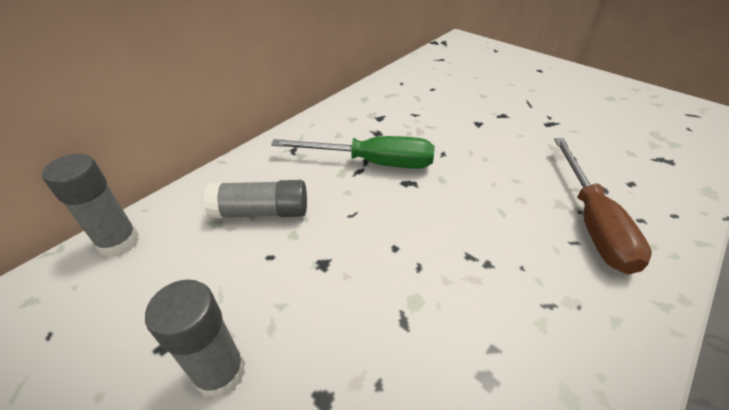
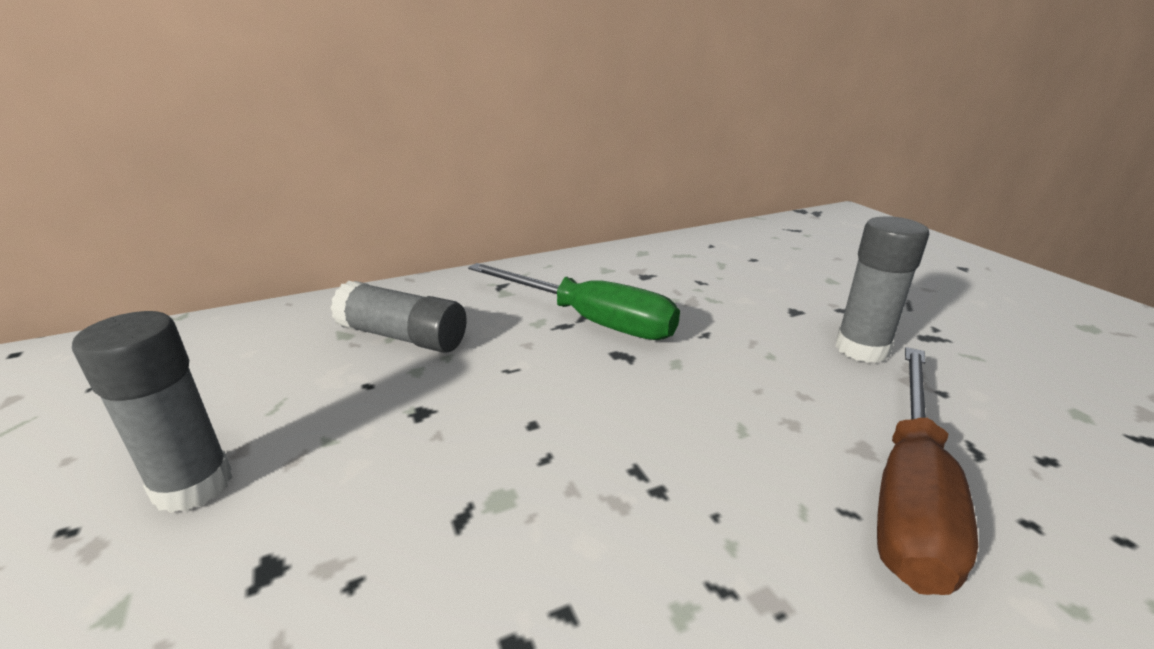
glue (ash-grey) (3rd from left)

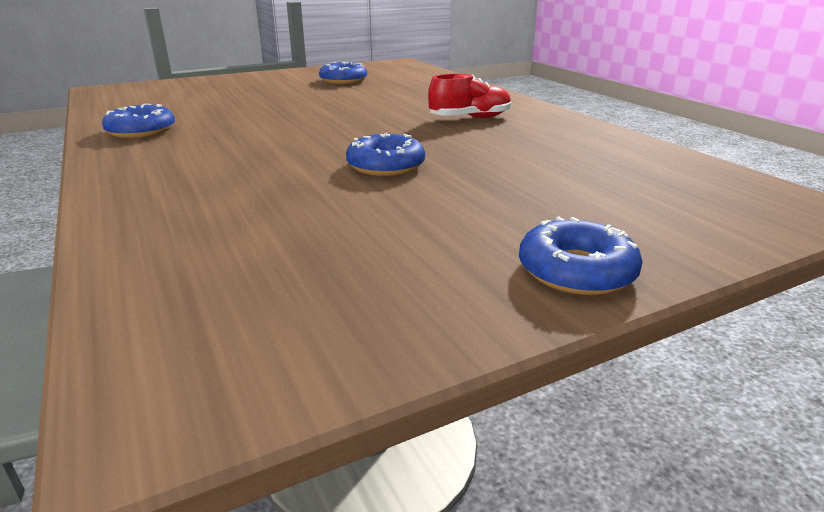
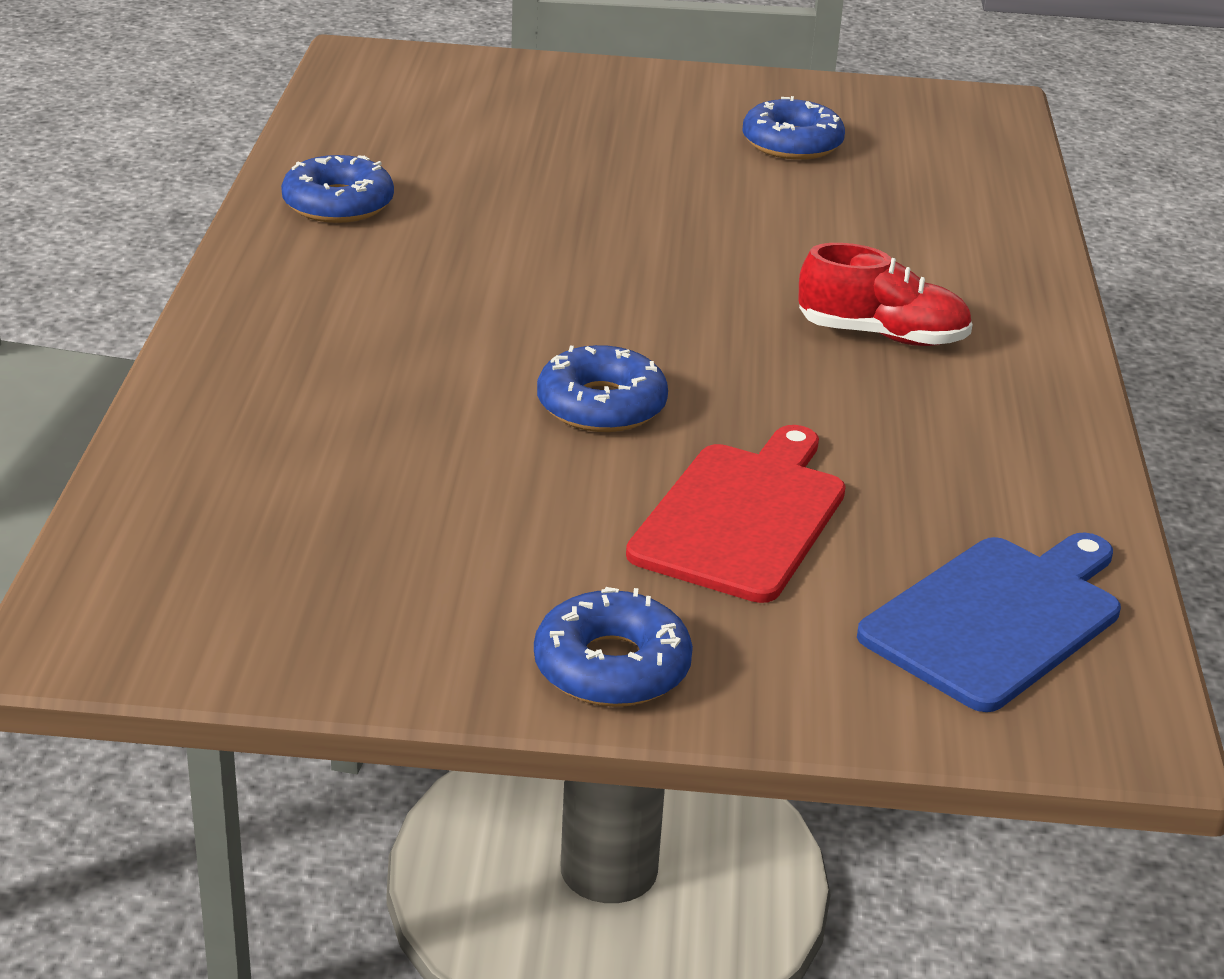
bread board (crimson)
bread board (blue)

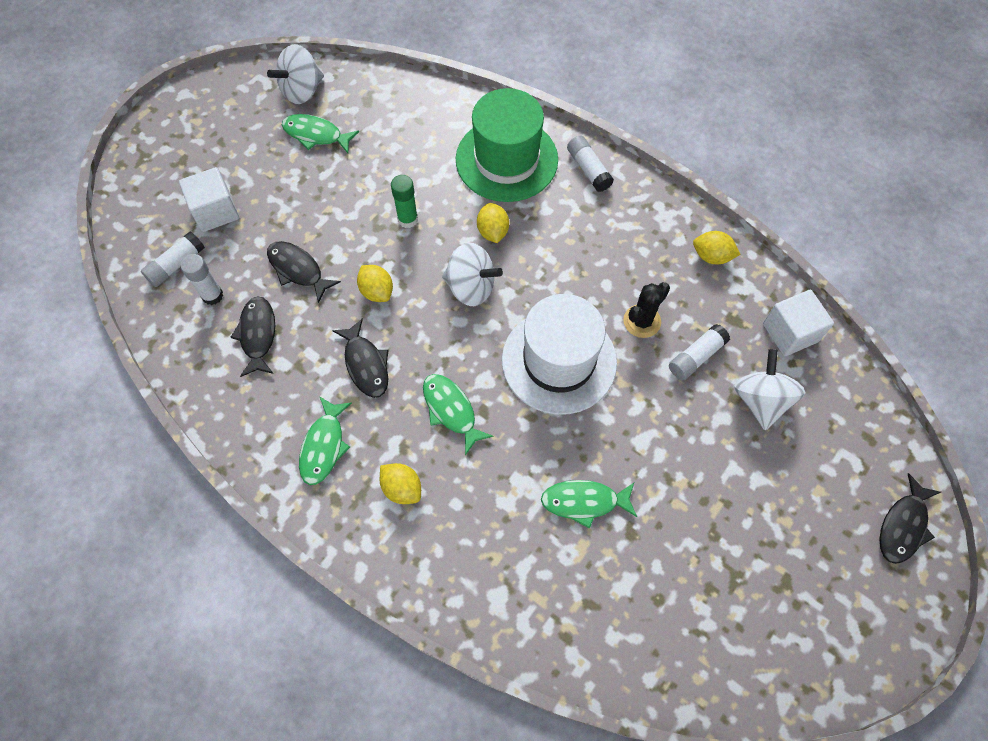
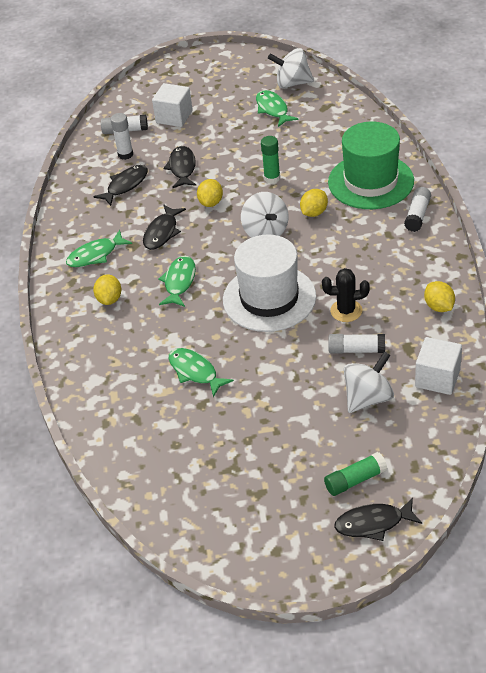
glue (green) (2nd from left)

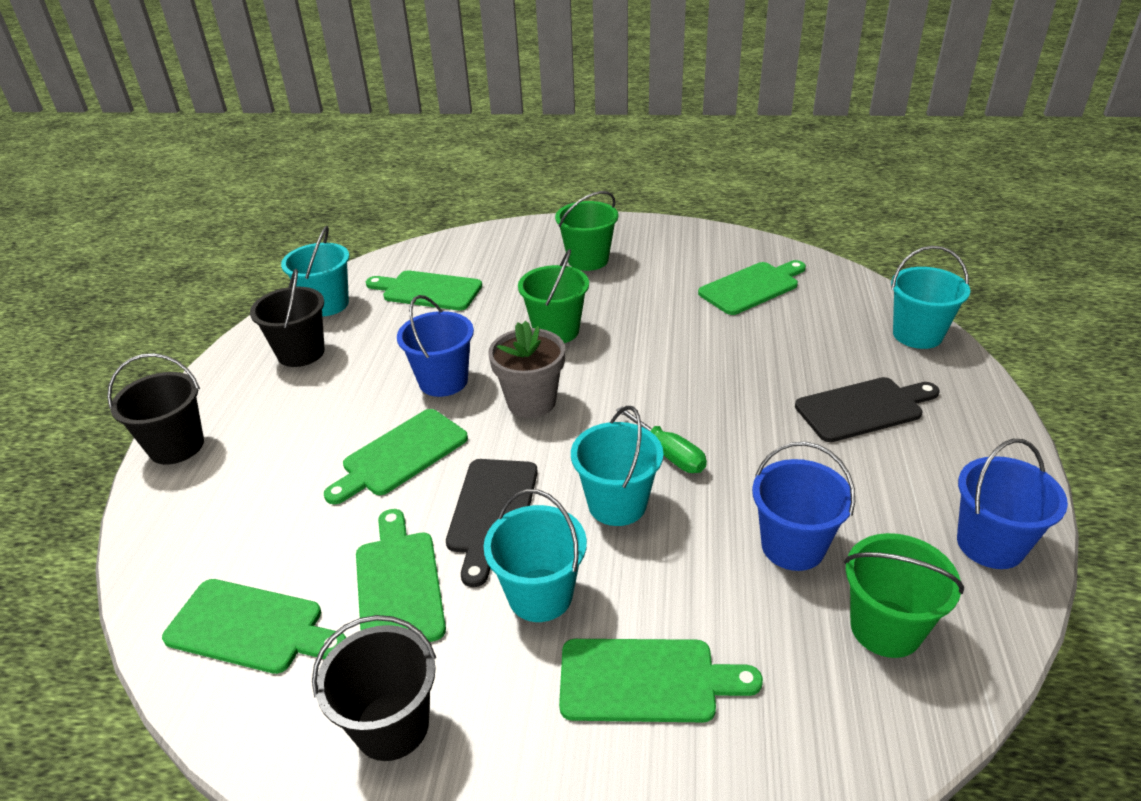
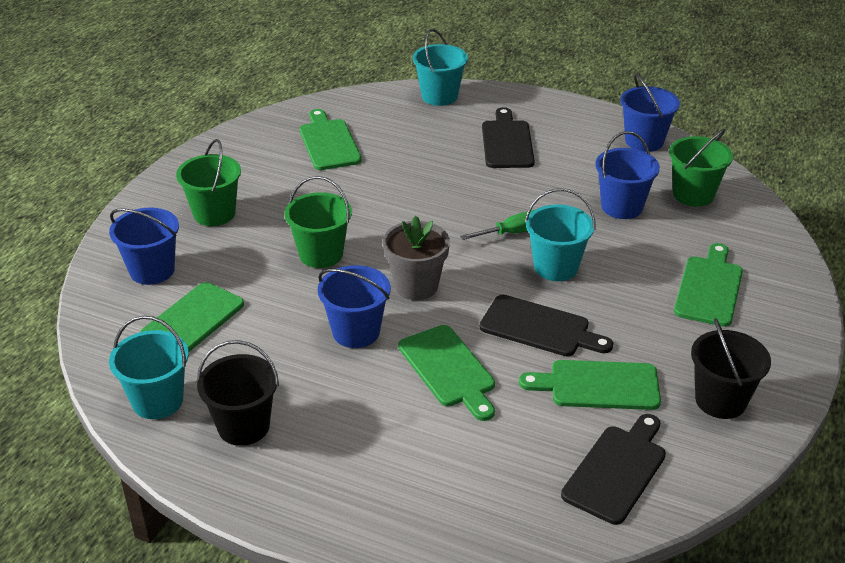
pail (jet-black) (1st from left in the first image)
pail (teal) (2nd from left in the first image)
bread board (jet-black) (3rd from left)
pail (blue) (1st from left)

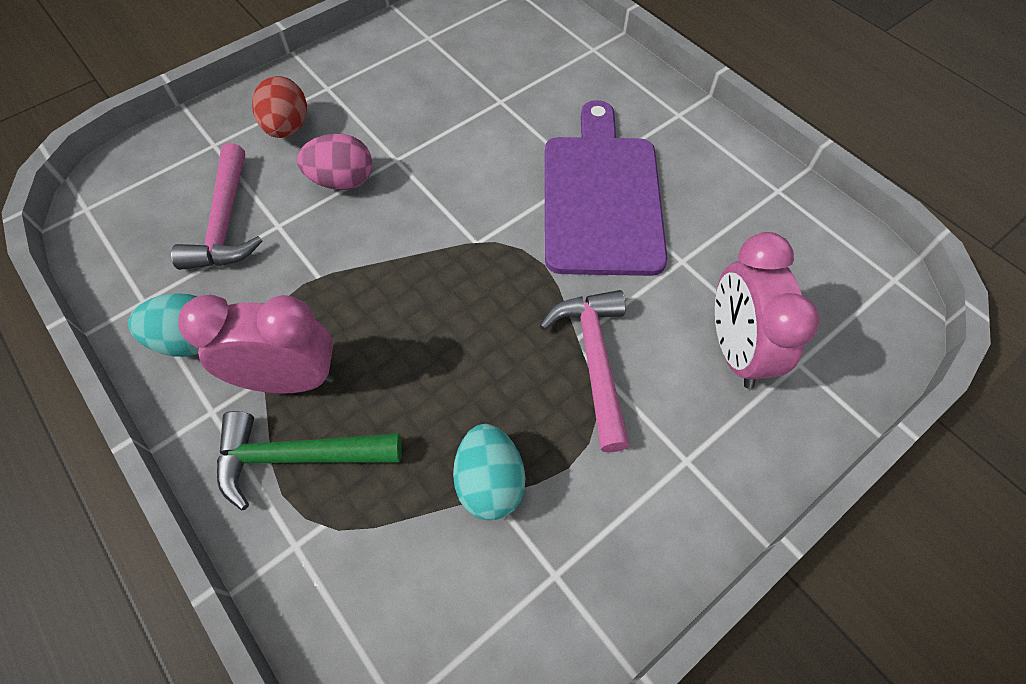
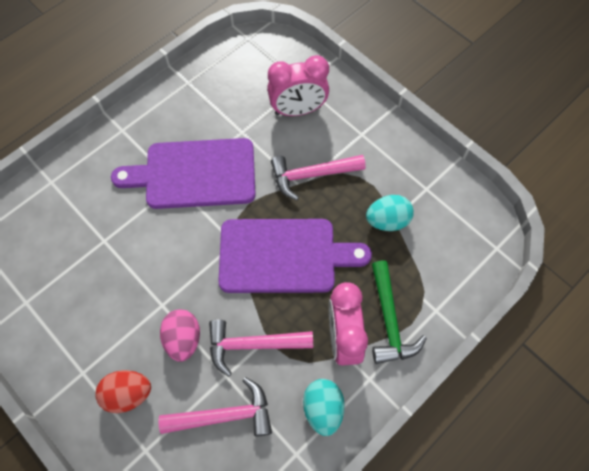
bread board (purple) (2nd from left)
carpenter's hammer (rosy) (2nd from left)

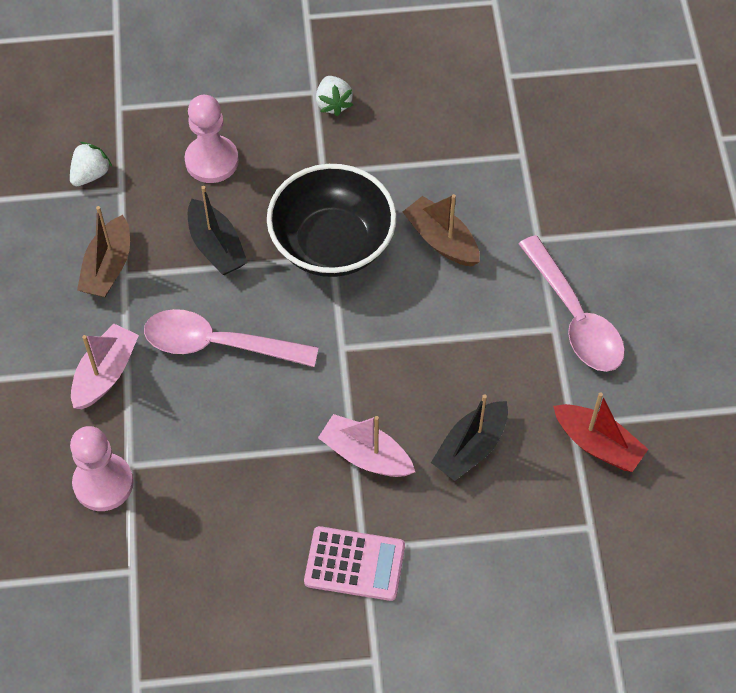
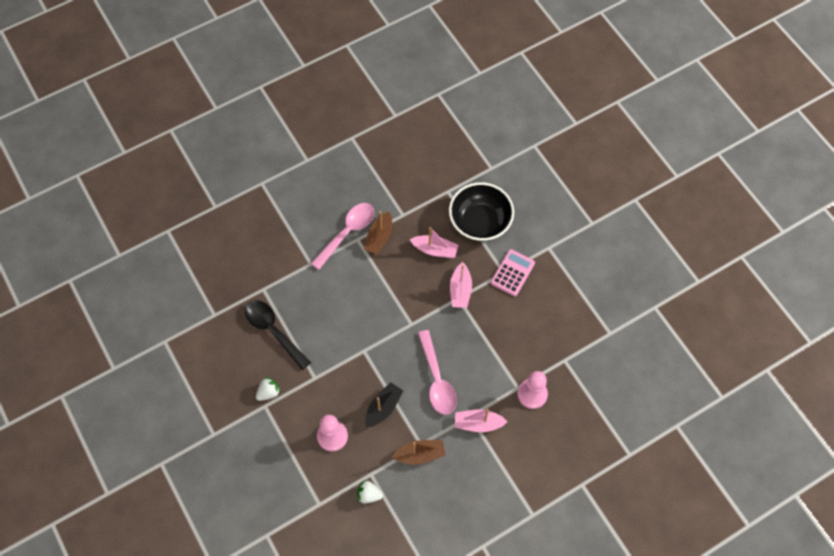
deep dish (jet-black)
sailboat (russet) (1st from left)
sailboat (crimson)
sailboat (rosy) (1st from left)
pocket calculator (rosy)
teaspoon (jet-black)

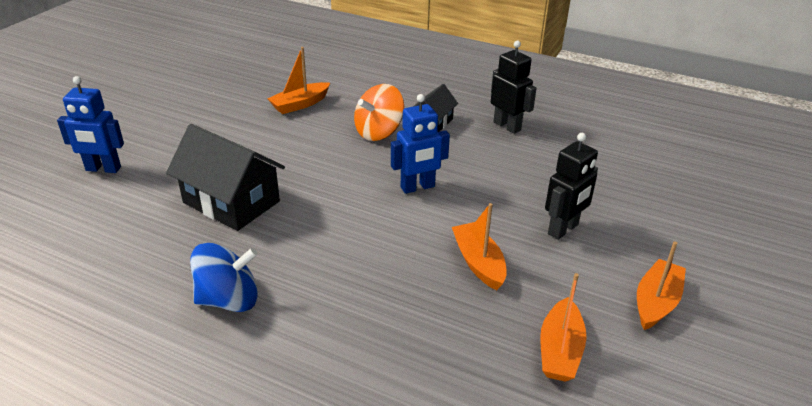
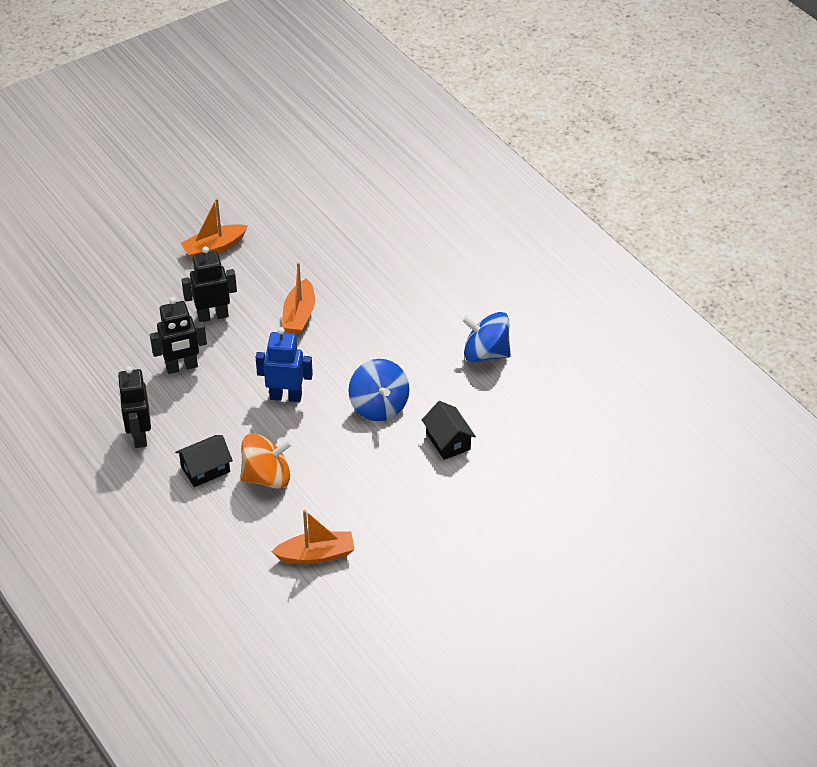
robot (blue) (1st from left in the first image)
cottage (jet-black) (2nd from left)
sailboat (bright orange) (3rd from left in the first image)
robot (jet-black) (2nd from left)
spinning top (blue) (1st from left)

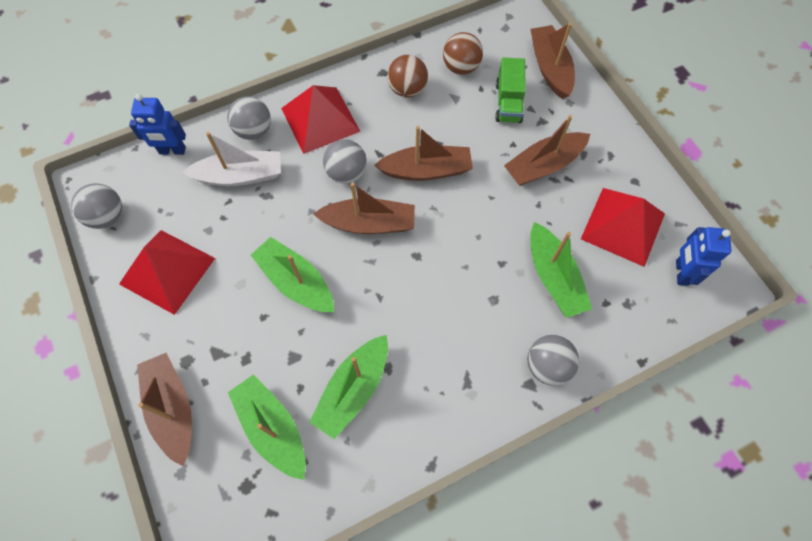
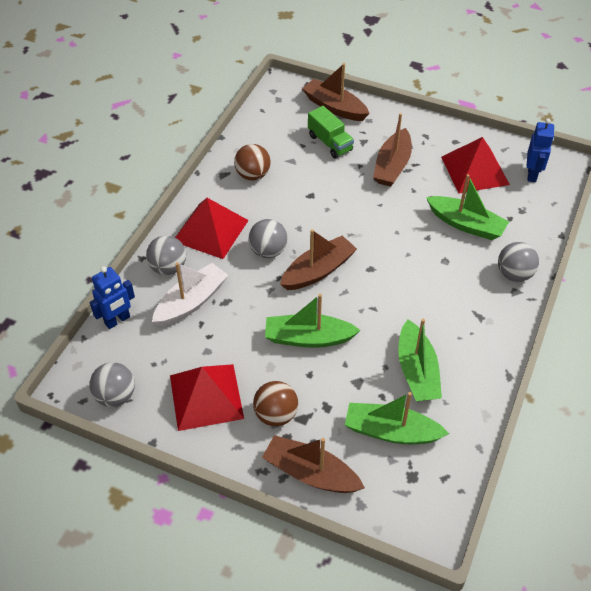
sphere (russet) (2nd from left)
sailboat (russet) (3rd from left in the first image)
robot (blue) (2nd from left)

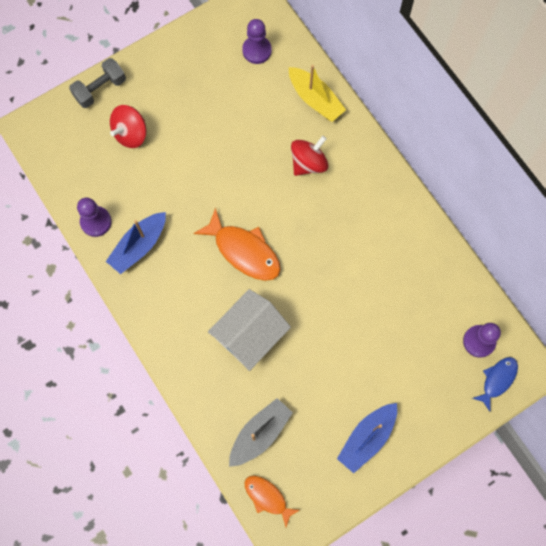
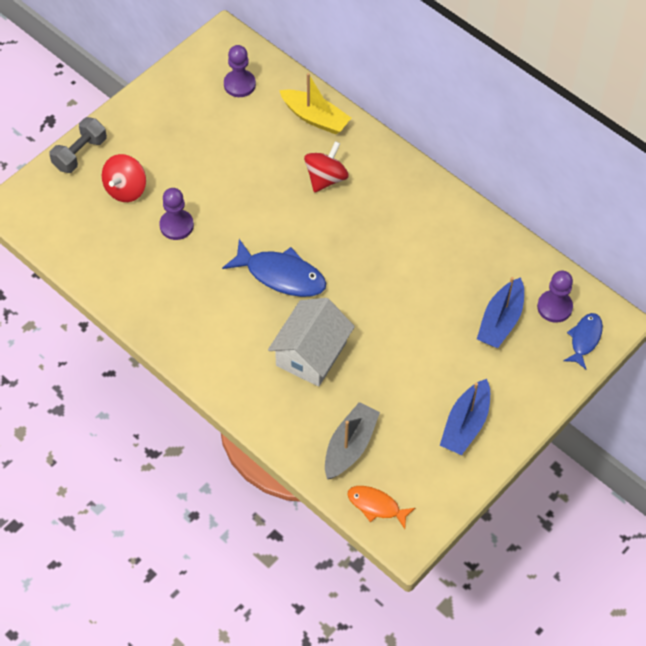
game pawn (purple) (1st from left)
fish figure (blue) (1st from left)
sailboat (blue) (2nd from left)

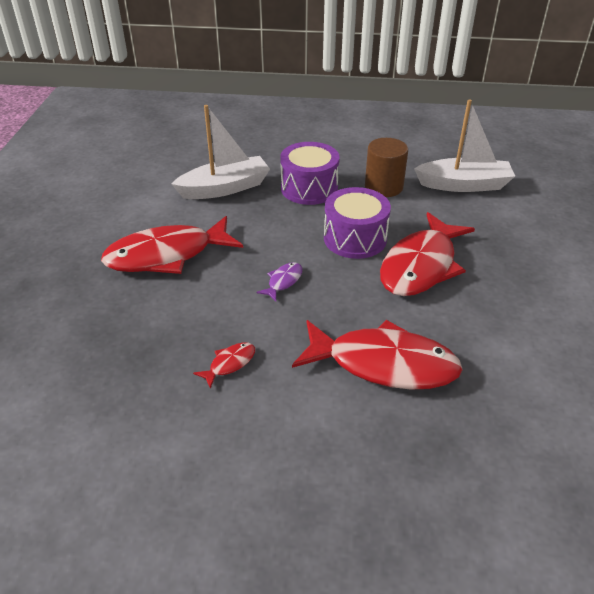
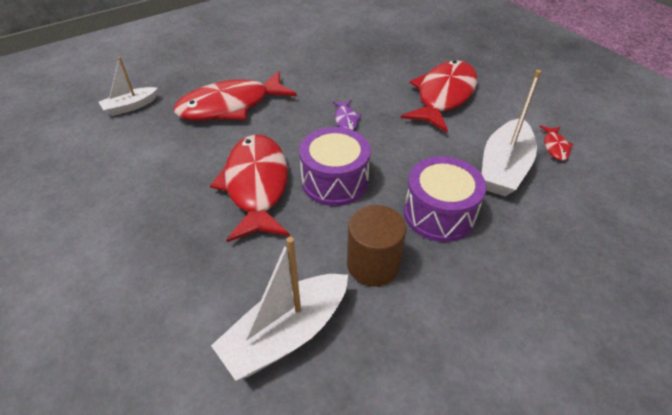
fish figure (crimson) (4th from left)
sailboat (snow-white) (1st from left)

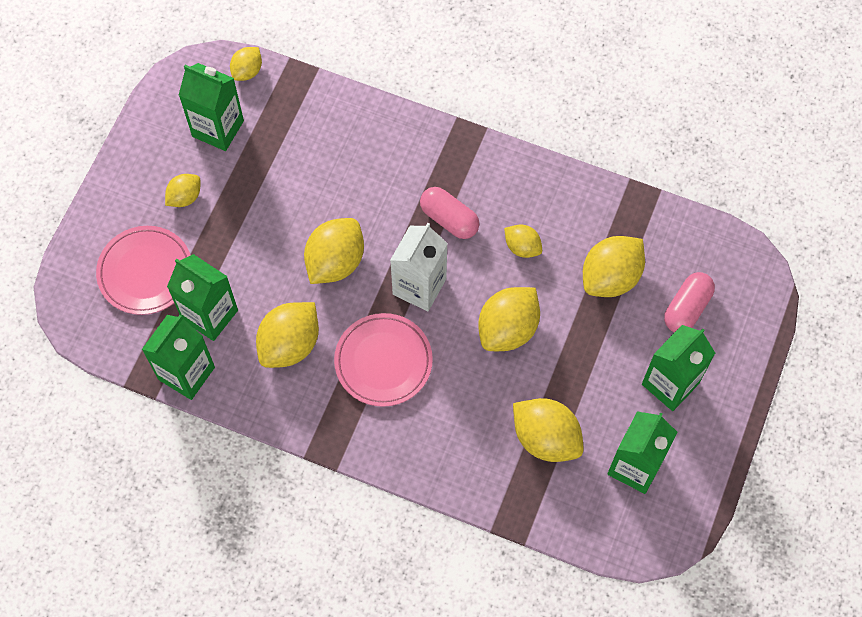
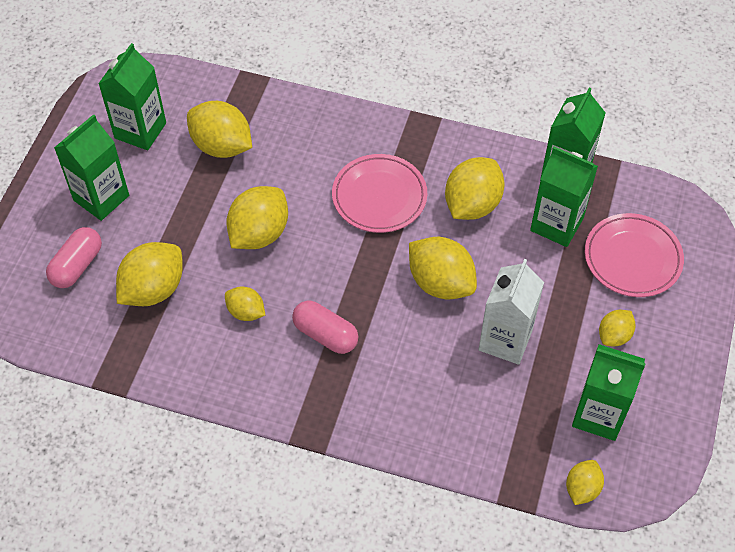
citrus fruit (golden) (5th from left)
carton (snow-white)

